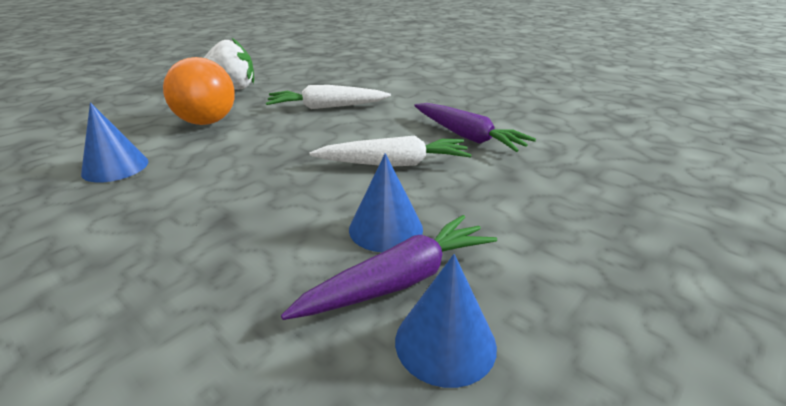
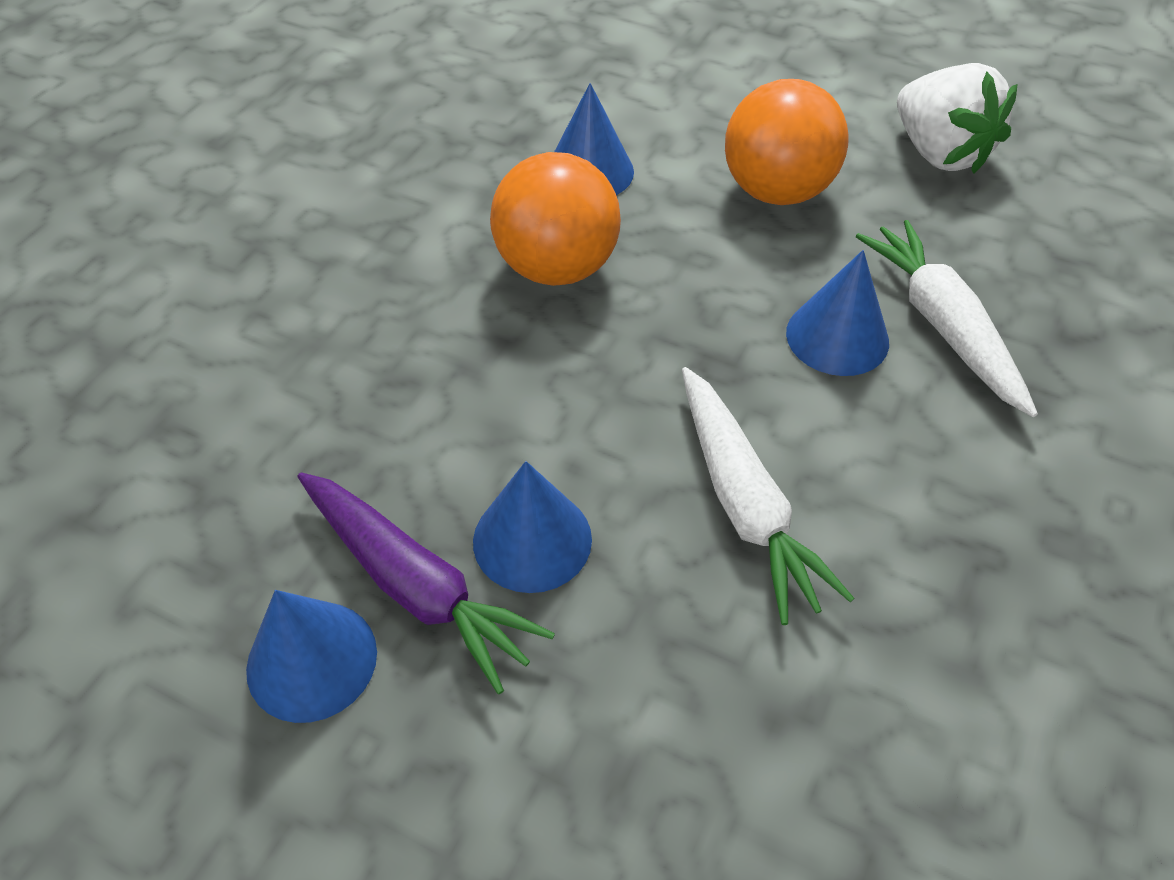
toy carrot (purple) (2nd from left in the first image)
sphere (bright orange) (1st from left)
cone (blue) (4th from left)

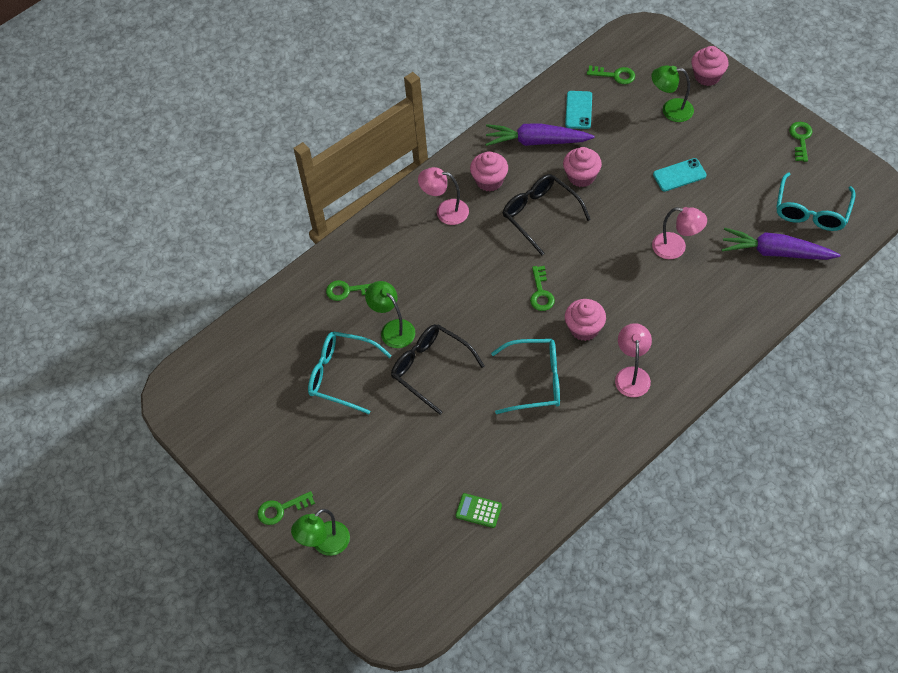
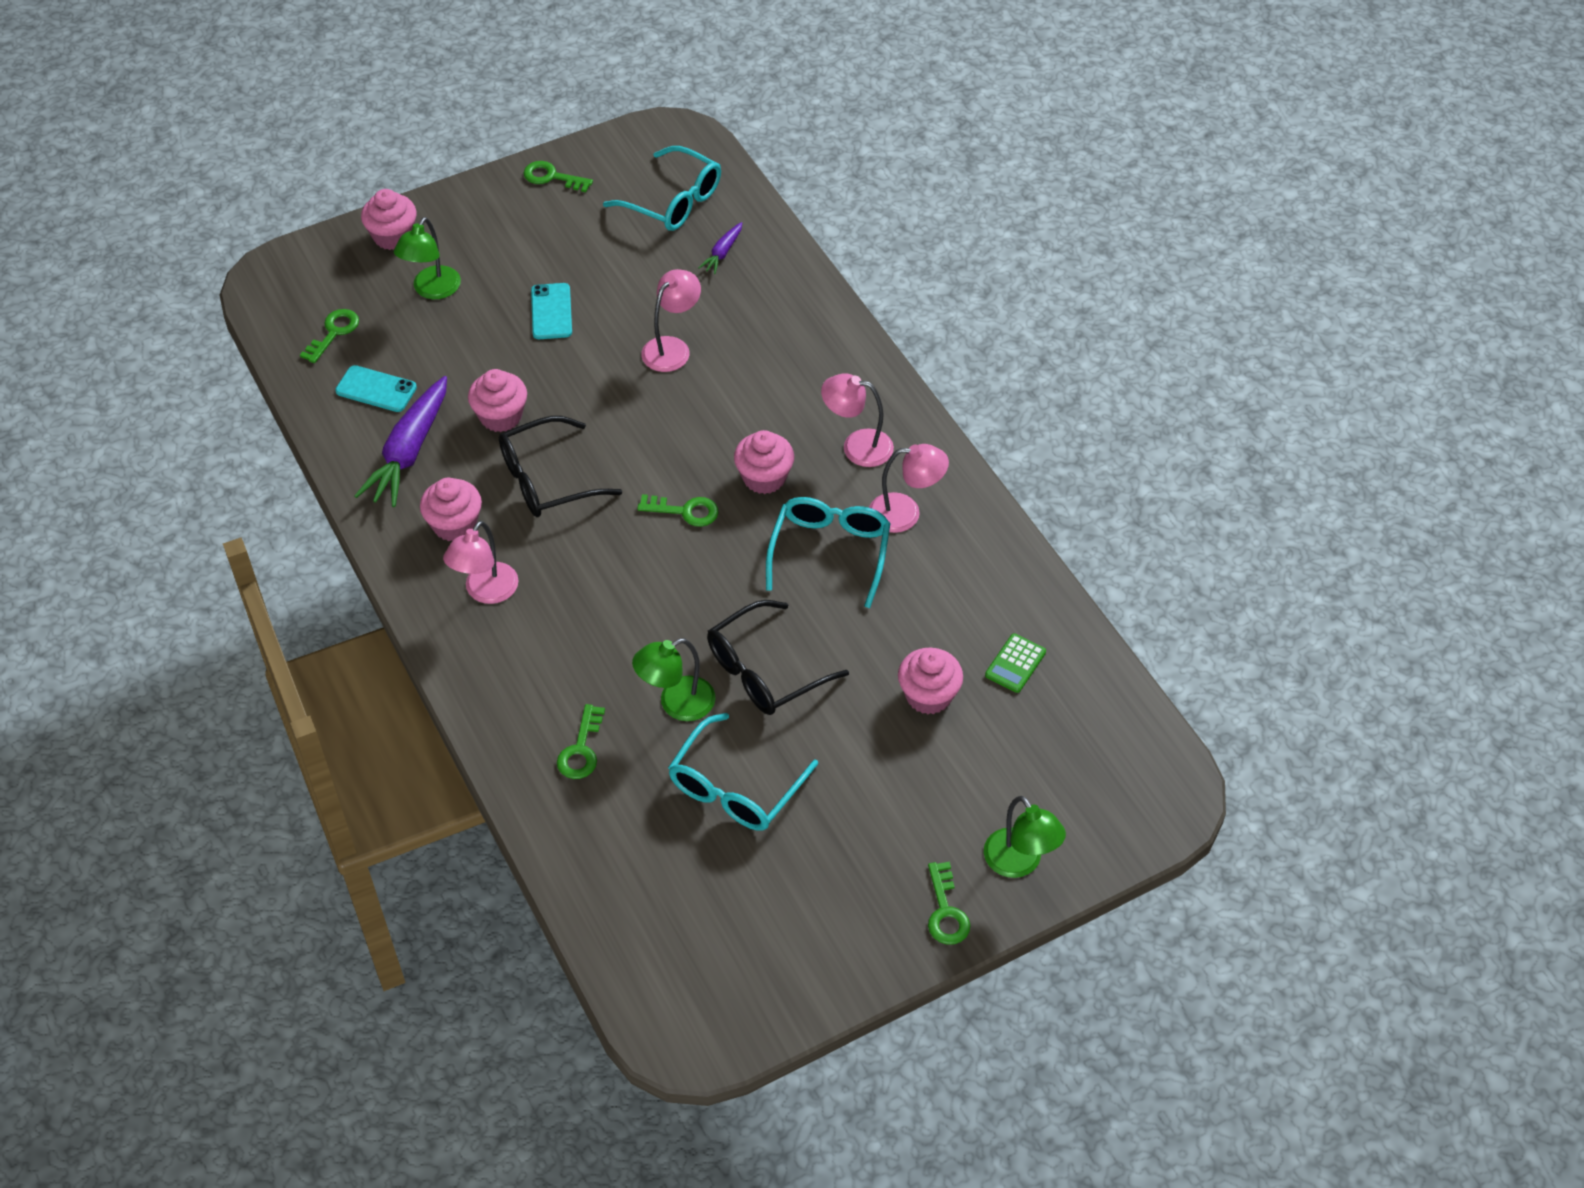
toy carrot (purple) (2nd from left)
desk lamp (rosy) (4th from left)
muffin (rosy) (5th from left)

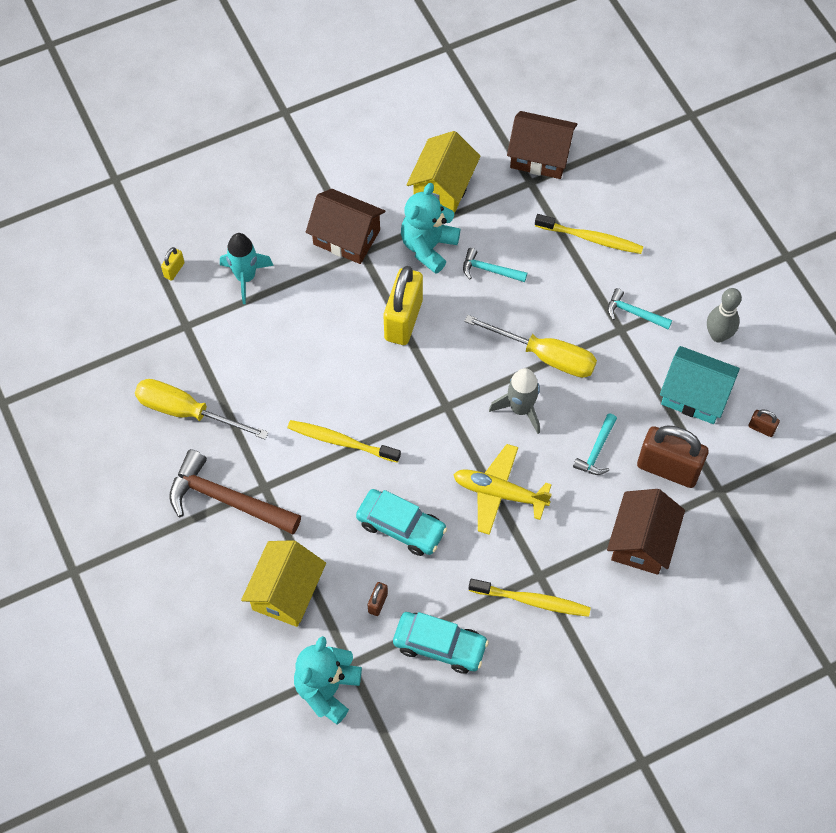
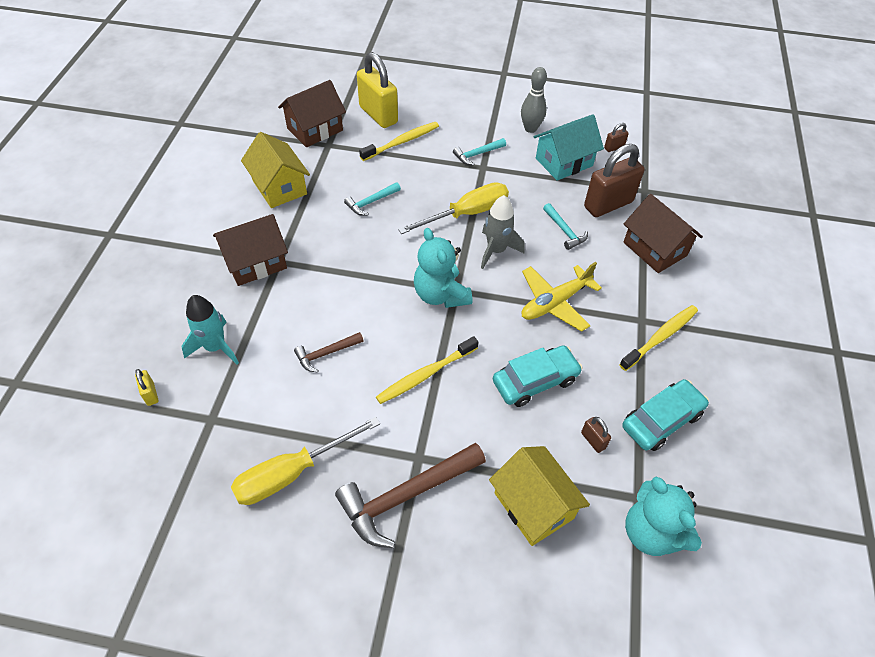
teddy (teal) (1st from left)
small lock (golden) (2nd from left)
carpenter's hammer (russet) (1st from left)

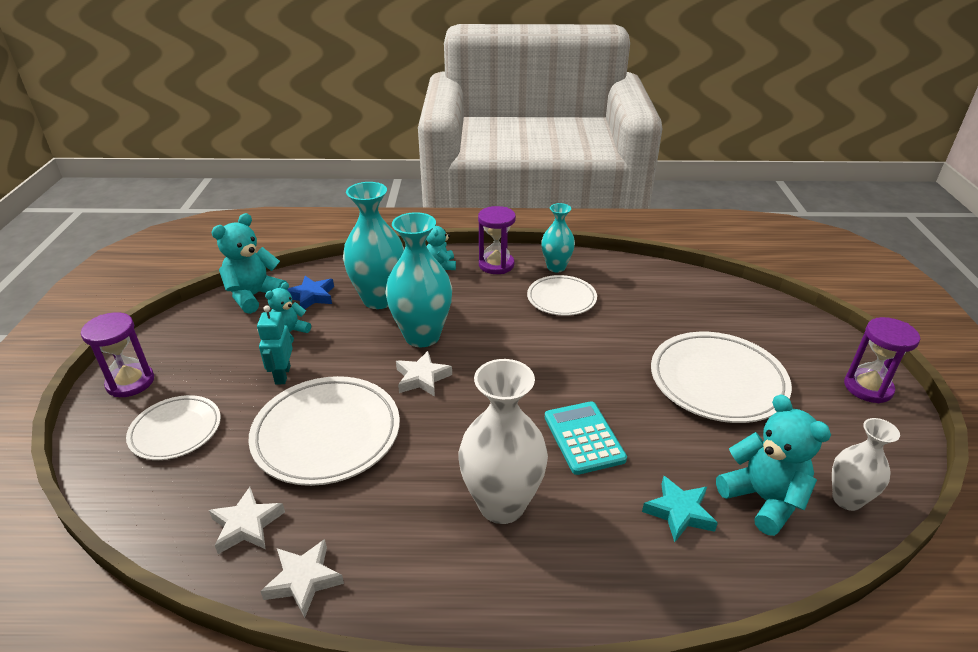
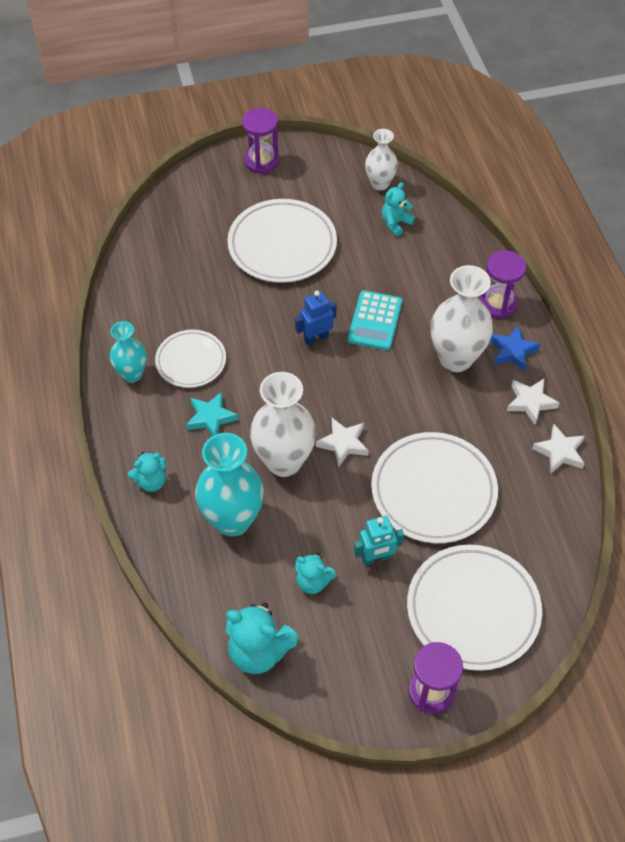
sand timer (purple) (3rd from left)
flower vase (snow-white) (1st from left)
star (blue)
teddy (teal) (4th from left)
flat dish (snow-white) (4th from left)
pocket calculator (teal)
star (teal)
star (snow-white) (2nd from left)
robot (blue)

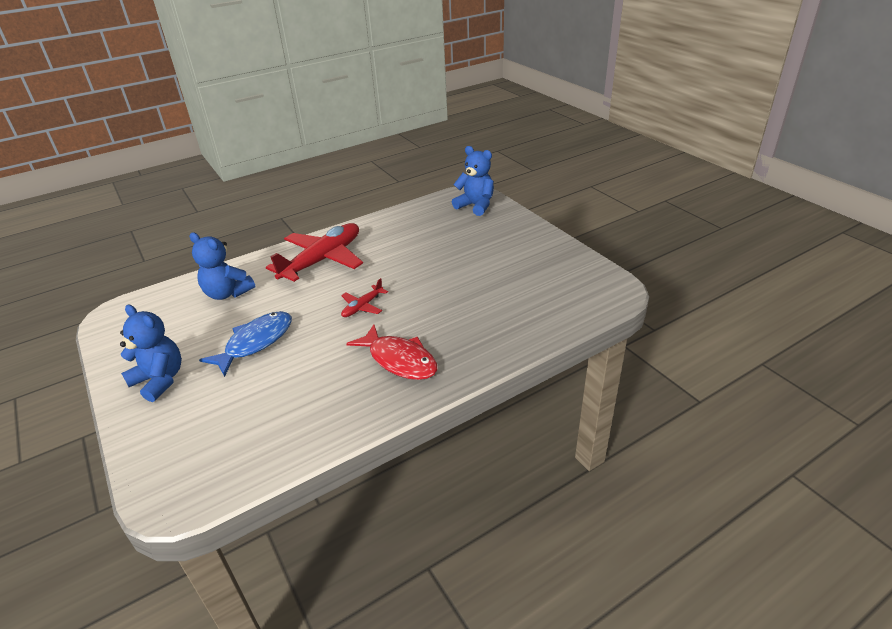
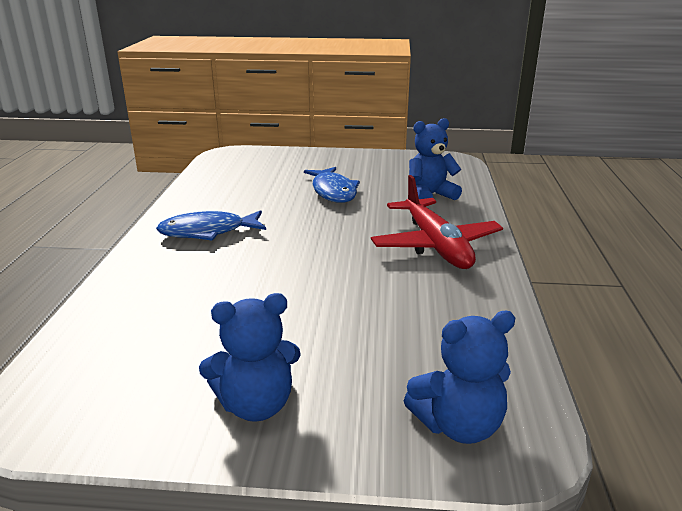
toy plane (crimson) (2nd from left in the first image)
teddy (blue) (1st from left)
fish figure (blue) (1st from left)

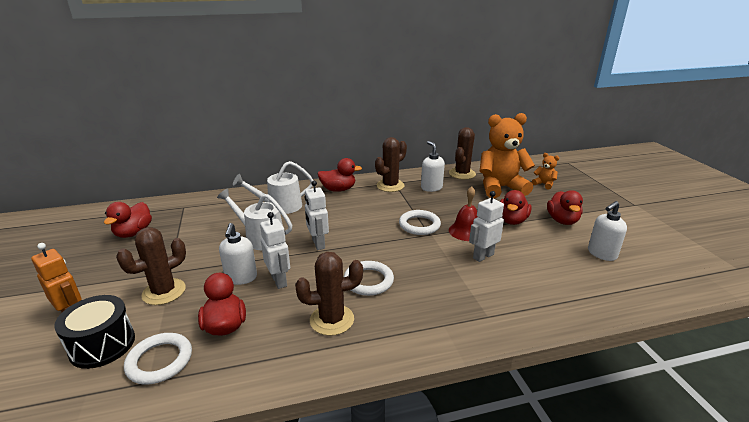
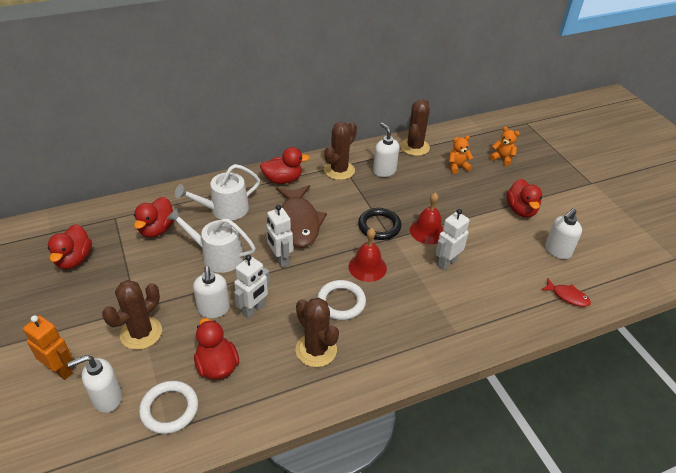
teddy (bright orange) (1st from left)
toy duck (crimson) (2nd from left)
ring (jet-black)
robot (snow-white) (1st from left)
saguaro cactus (russet) (2nd from left)
soap dispenser (snow-white) (1st from left)
fish figure (russet)
school bell (crimson) (1st from left)
fish figure (crimson)

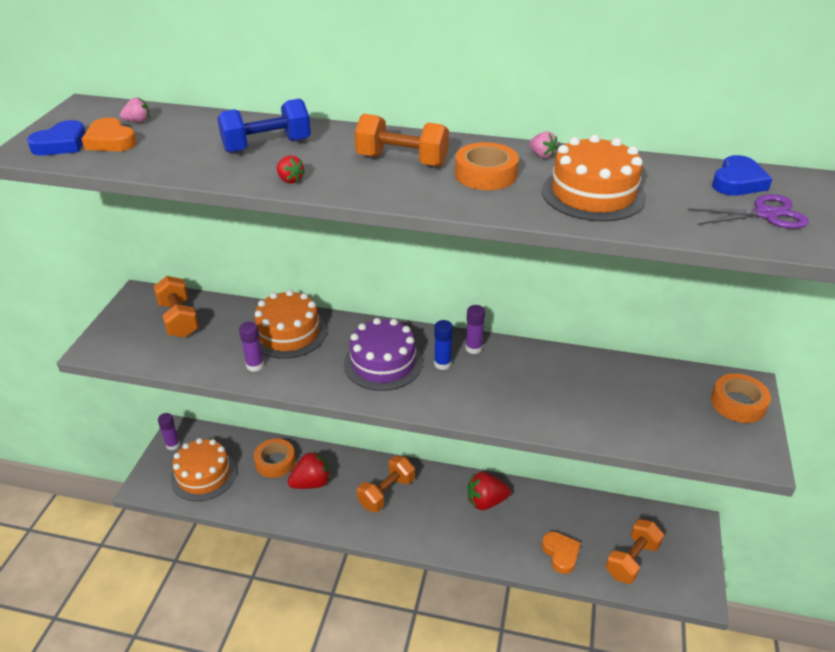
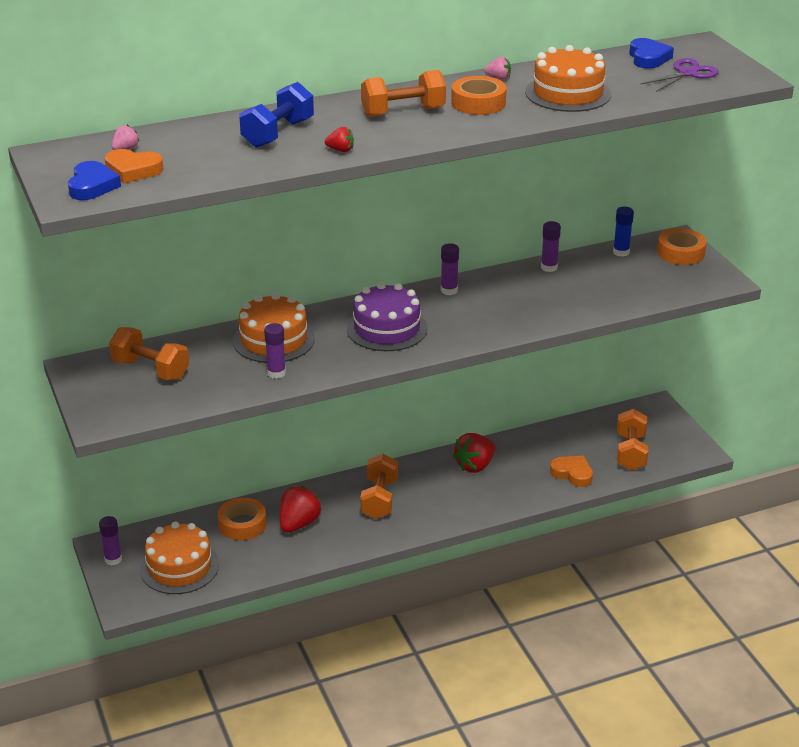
glue (blue)
glue (purple) (4th from left)

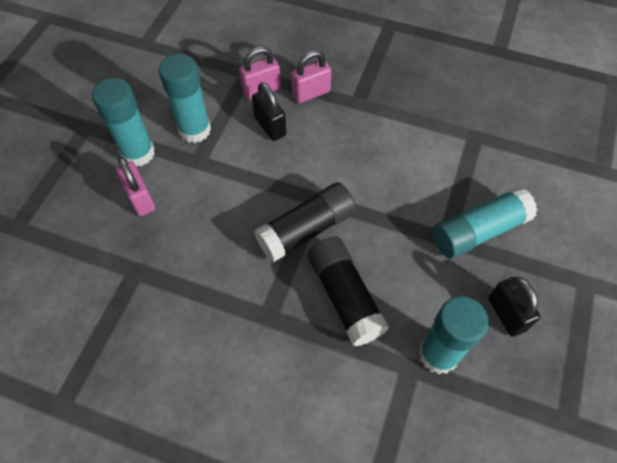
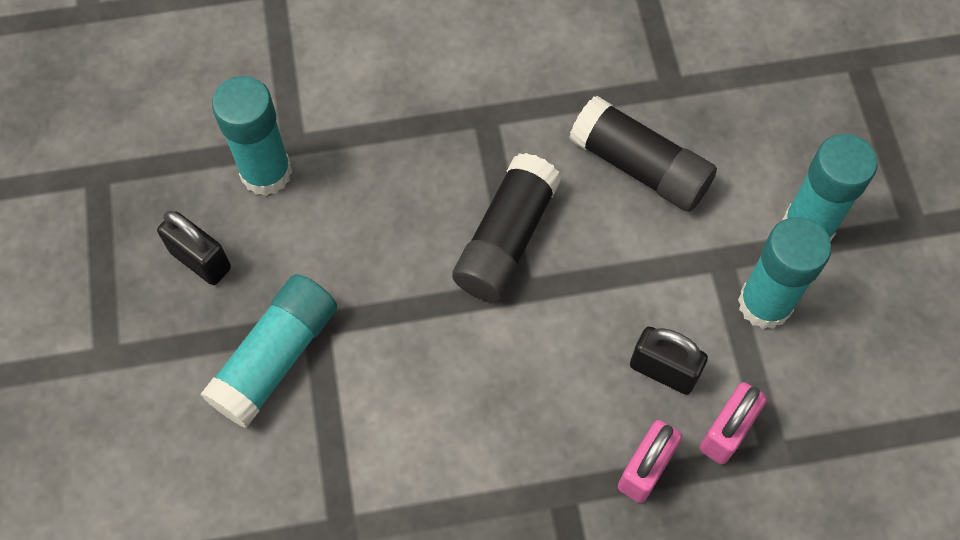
small lock (rosy) (1st from left in the first image)
glue (jet-black) (2nd from left)

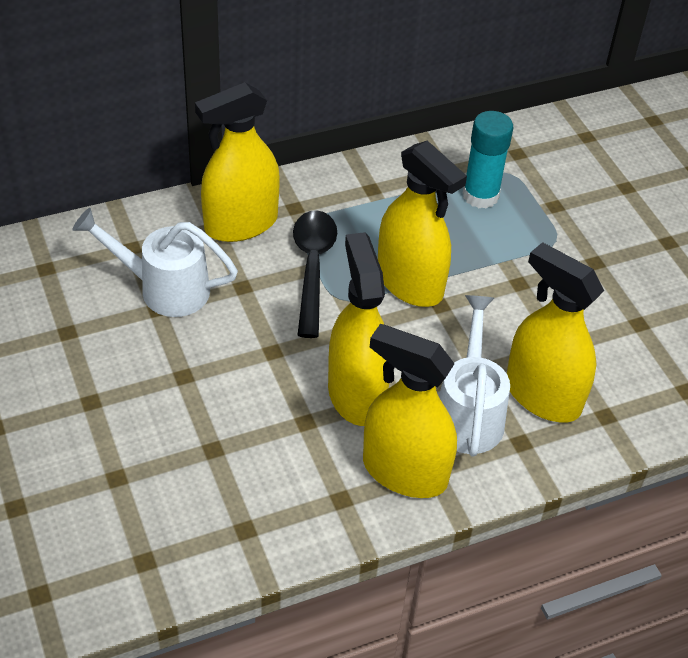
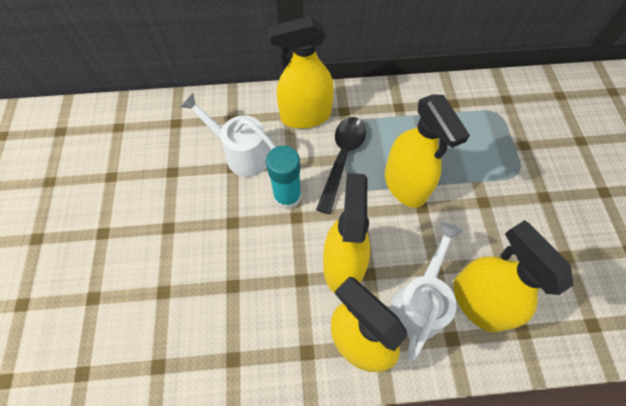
glue (teal)

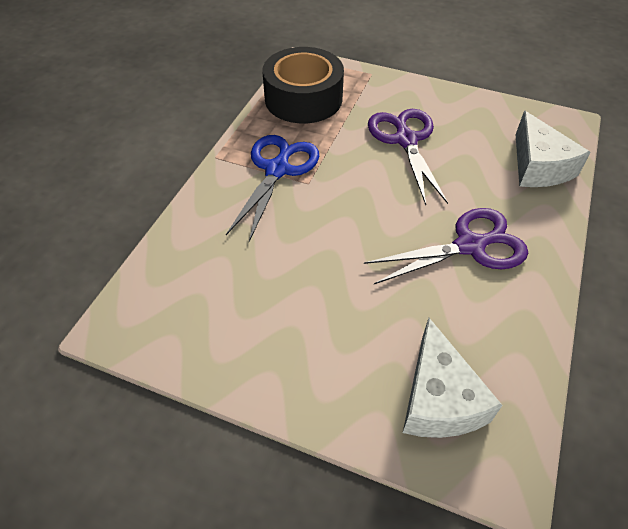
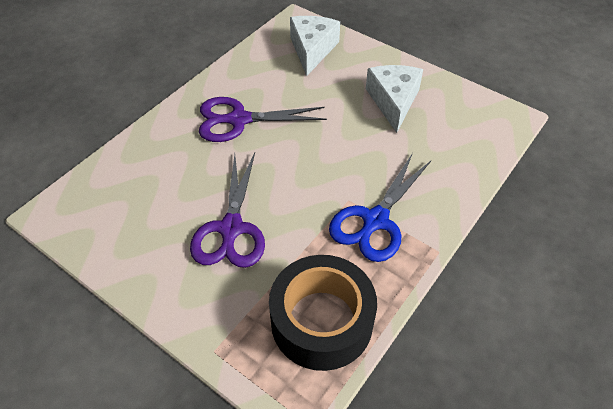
cheese (snow-white) (2nd from left)

